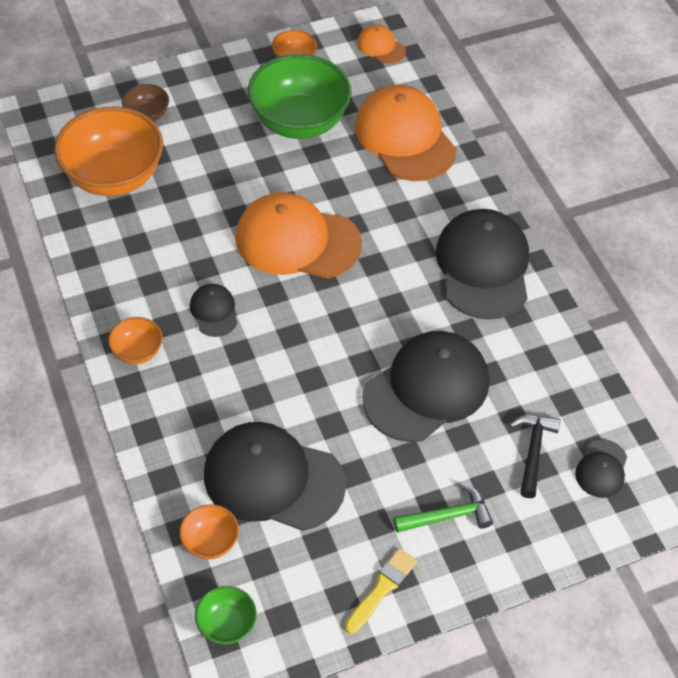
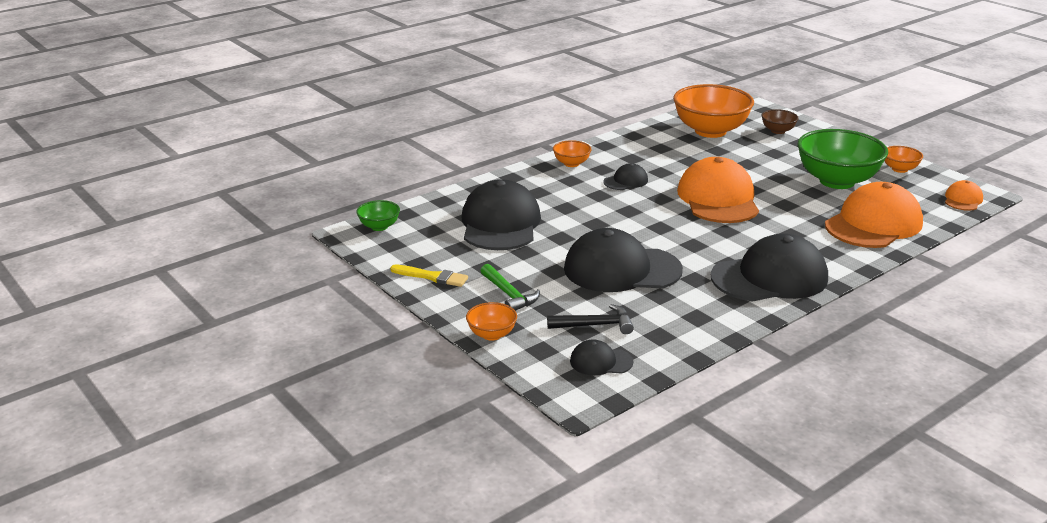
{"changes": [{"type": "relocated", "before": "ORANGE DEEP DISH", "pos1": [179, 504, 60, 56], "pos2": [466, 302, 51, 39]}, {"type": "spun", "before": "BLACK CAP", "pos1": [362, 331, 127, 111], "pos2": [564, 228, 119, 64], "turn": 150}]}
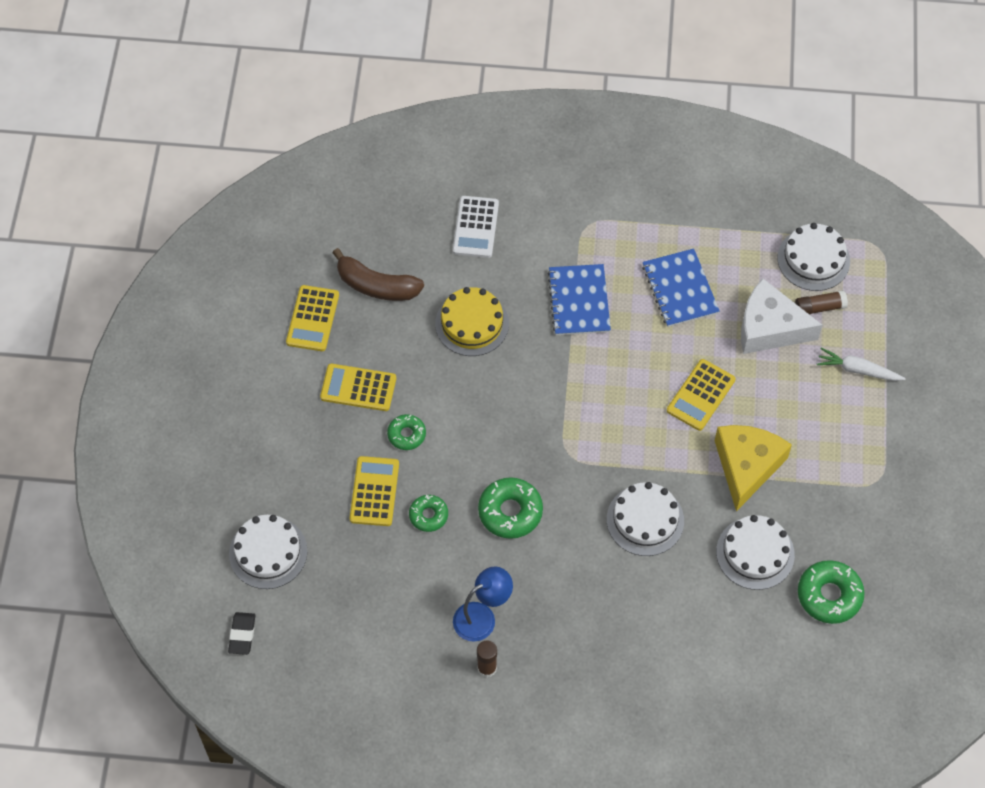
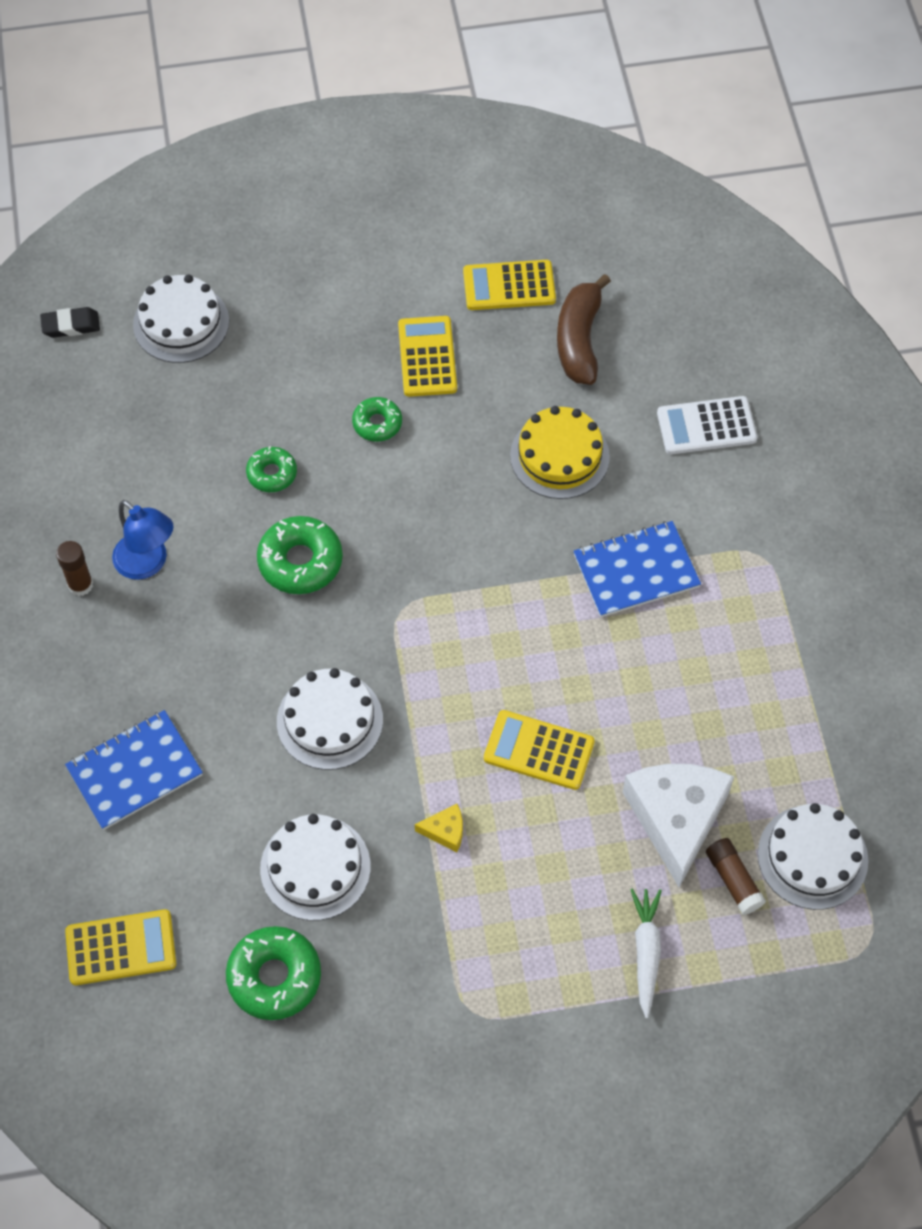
{"changes": [{"type": "relocated", "before": "GOLDEN CALCULATOR", "pos1": [350, 456, 49, 70], "pos2": [65, 909, 111, 76]}, {"type": "relocated", "before": "BLUE EXERCISE BOOK", "pos1": [642, 249, 78, 78], "pos2": [65, 710, 138, 120]}, {"type": "size", "before": "GOLDEN CHEESE", "pos1": [715, 425, 77, 86], "pos2": [415, 804, 48, 48], "scale": 0.42}]}
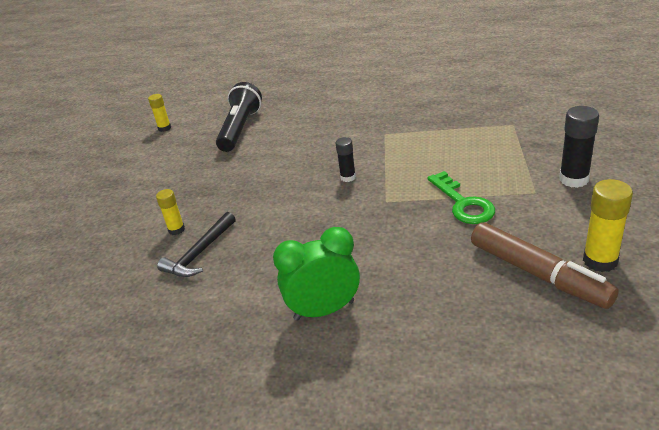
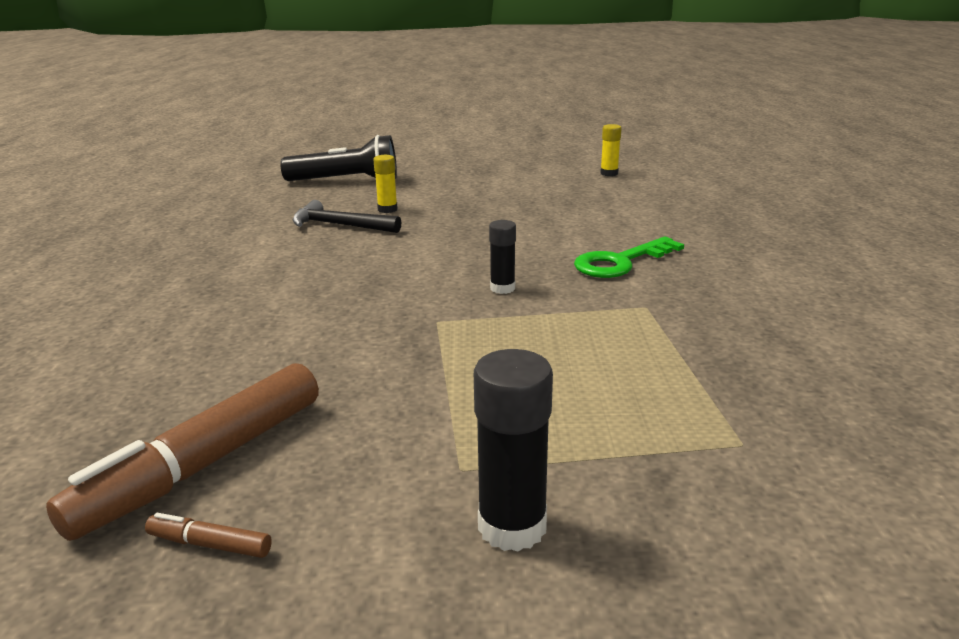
{"changes": [{"type": "relocated", "before": "BLACK TORCH", "pos1": [216, 82, 46, 70], "pos2": [280, 135, 117, 46]}, {"type": "missing", "before": "LEAF-GREEN ALARM CLOCK", "pos1": [273, 227, 87, 94]}, {"type": "relocated", "before": "LEAF-GREEN LATCHKEY", "pos1": [427, 171, 68, 53], "pos2": [574, 236, 110, 42]}, {"type": "exchanged", "before": "GOLDEN GLUE", "after": "DARK BROWN MARKER", "pos1": [583, 179, 50, 93], "pos2": [145, 513, 127, 45]}]}
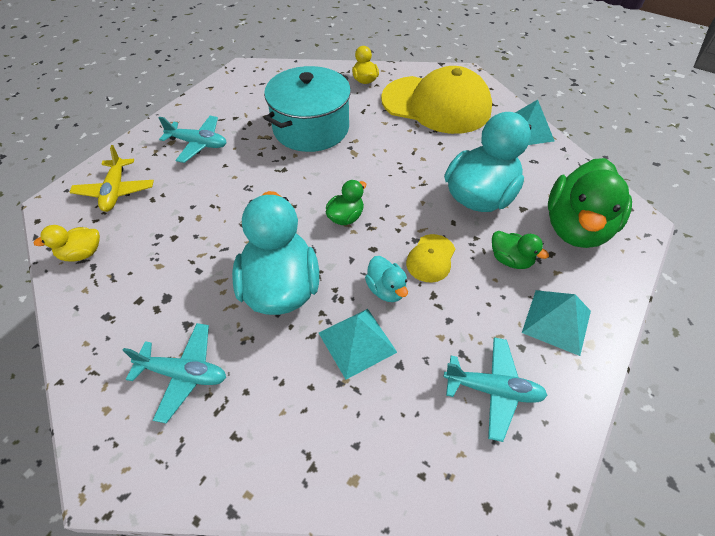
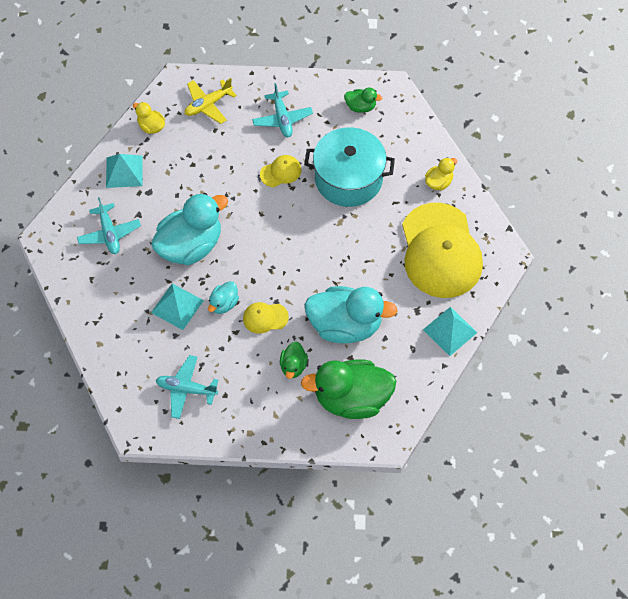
{"changes": [{"type": "relocated", "before": "LEAF-GREEN DUCK", "pos1": [326, 180, 40, 45], "pos2": [344, 87, 39, 26]}, {"type": "spun", "before": "AQUA TOY PLANE", "pos1": [444, 337, 104, 105], "pos2": [156, 355, 62, 64], "turn": 120}, {"type": "relocated", "before": "AQUA PYRAMID SHAPE", "pos1": [522, 290, 69, 66], "pos2": [106, 154, 37, 34]}, {"type": "appeared", "after": "GOLDEN CAP", "pos2": [260, 155, 41, 32]}]}
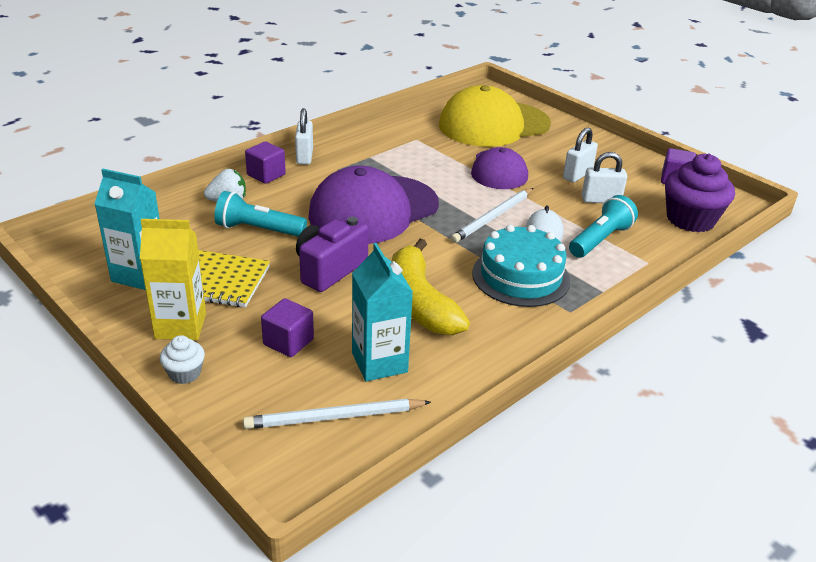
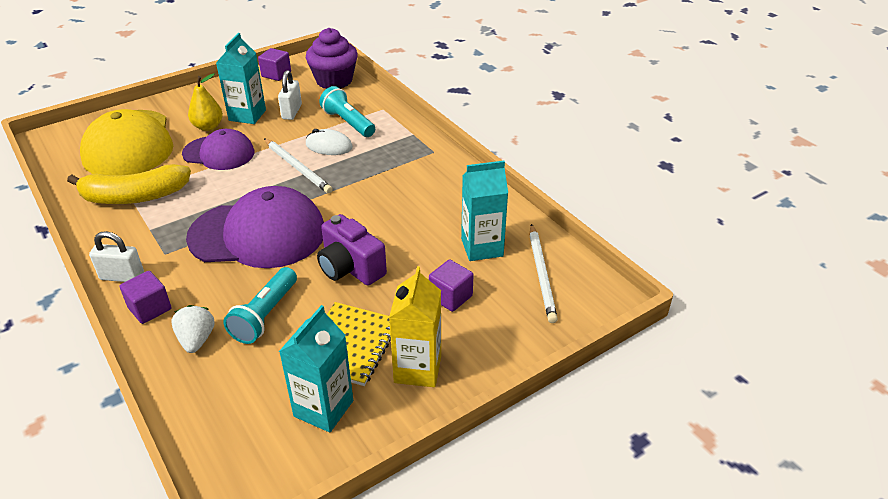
{"changes": [{"type": "missing", "before": "SNOW-WHITE MUFFIN", "pos1": [160, 335, 45, 49]}, {"type": "spun", "before": "ROYAL PURPLE CAP", "pos1": [308, 166, 131, 78], "pos2": [186, 186, 138, 82], "turn": -60}, {"type": "relocated", "before": "GOLDEN TOY BANANA", "pos1": [391, 239, 79, 96], "pos2": [67, 164, 124, 40]}, {"type": "missing", "before": "AQUA LAYER CAKE", "pos1": [472, 225, 98, 82]}, {"type": "exchanged", "before": "SNOW-WHITE LOCK", "after": "AQUA CARTON", "pos1": [563, 128, 35, 54], "pos2": [216, 33, 50, 91]}, {"type": "appeared", "after": "GOLDEN TOY PEAR", "pos2": [188, 73, 35, 58]}]}
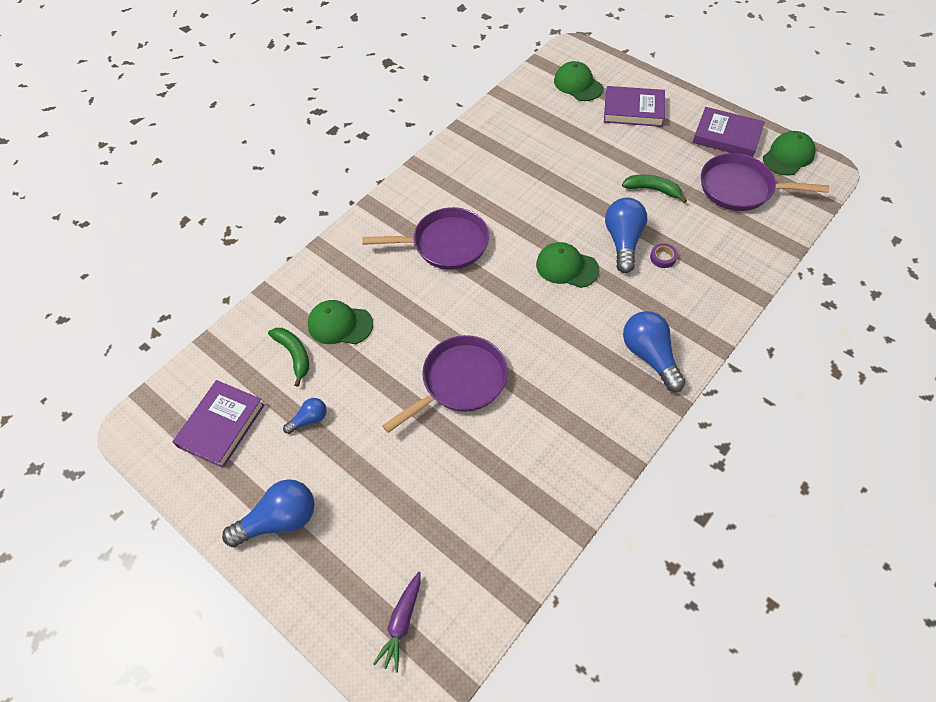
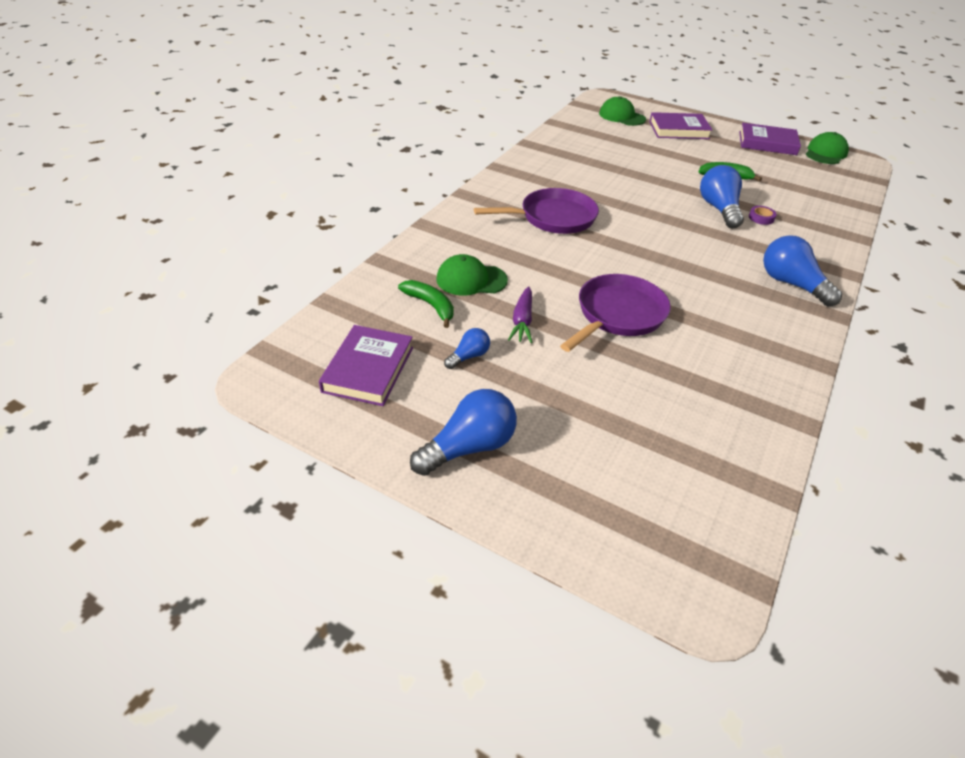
{"changes": [{"type": "relocated", "before": "ROYAL PURPLE CARROT", "pos1": [373, 572, 48, 101], "pos2": [508, 286, 24, 57]}, {"type": "missing", "before": "LEAF-GREEN CAP", "pos1": [536, 242, 63, 46]}, {"type": "missing", "before": "ROYAL PURPLE PAN", "pos1": [701, 153, 128, 58]}]}
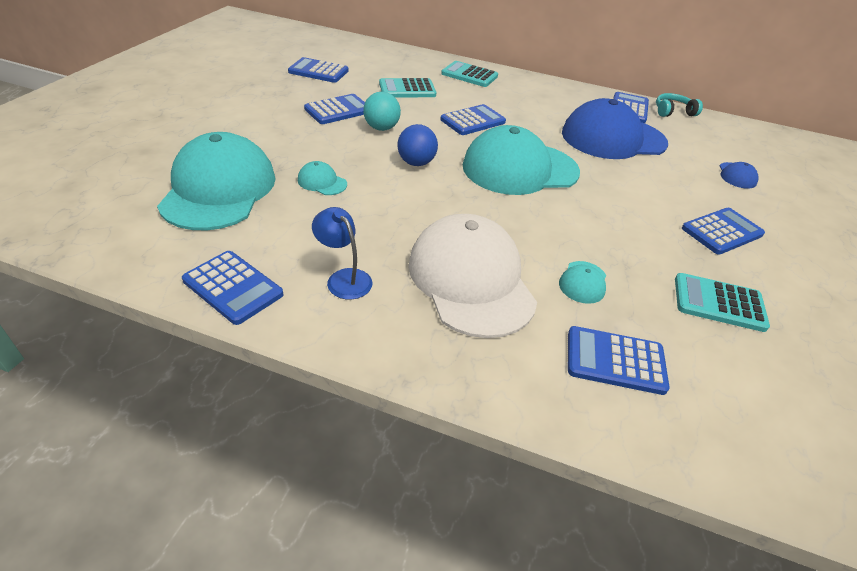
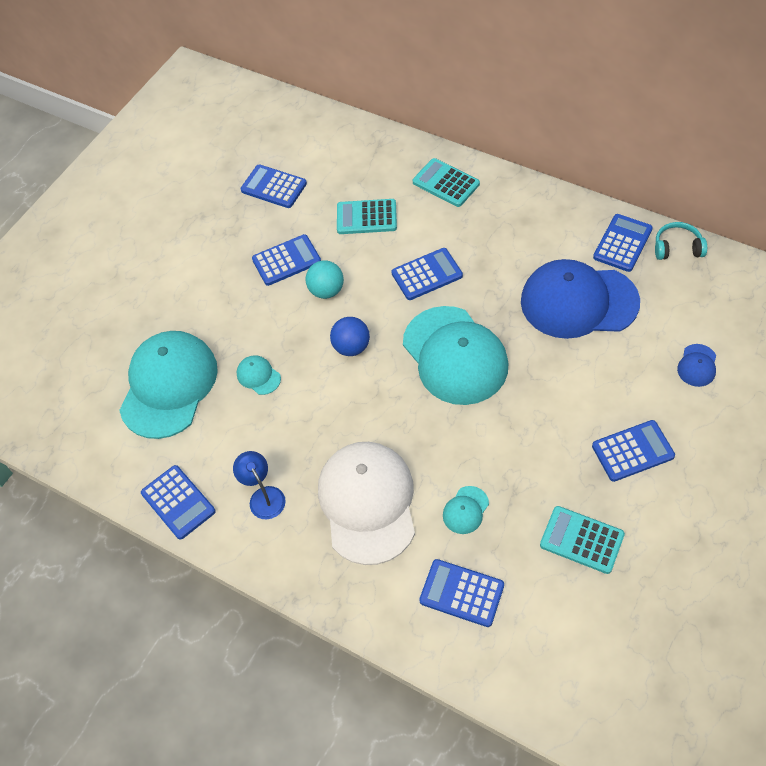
{"changes": [{"type": "spun", "before": "AQUA CAP", "pos1": [462, 125, 118, 70], "pos2": [403, 306, 105, 99], "turn": -120}]}
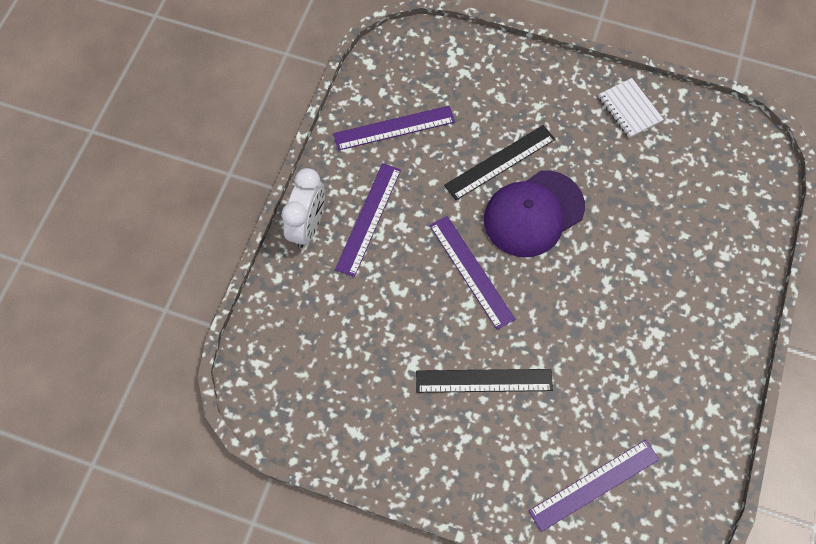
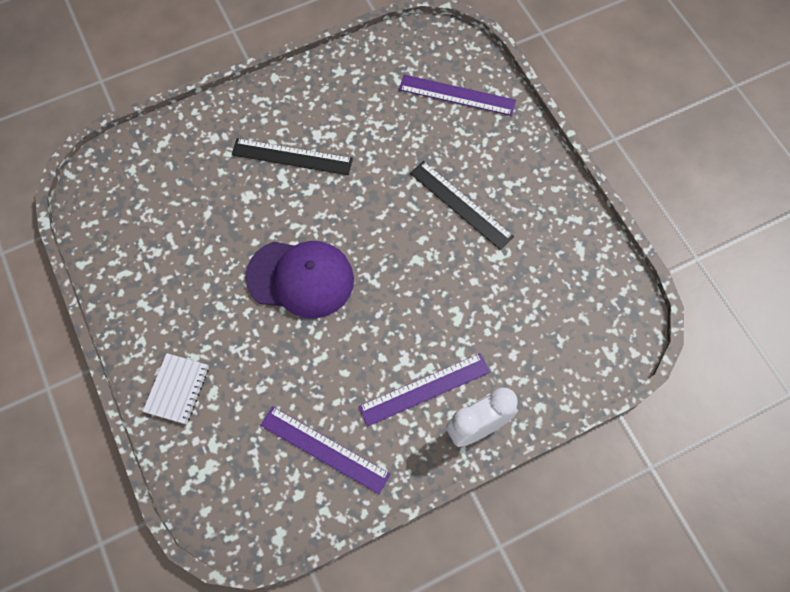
{"changes": [{"type": "missing", "before": "ROYAL PURPLE STRAIGHTEDGE", "pos1": [429, 216, 86, 114]}, {"type": "relocated", "before": "BLACK STRAIGHTEDGE", "pos1": [444, 125, 111, 75], "pos2": [232, 138, 121, 37]}, {"type": "relocated", "before": "SNOW-WHITE EXERCISE BOOK", "pos1": [598, 78, 66, 60], "pos2": [143, 353, 66, 71]}]}
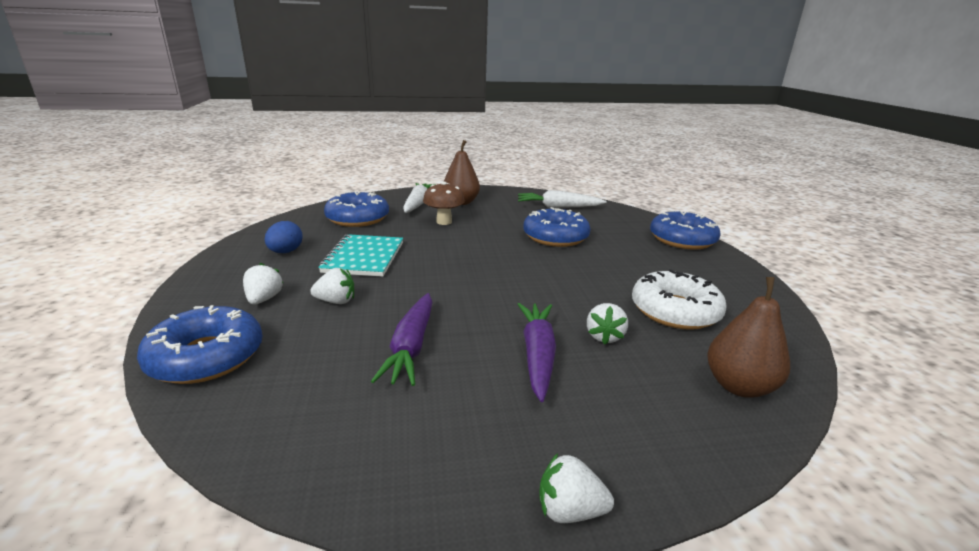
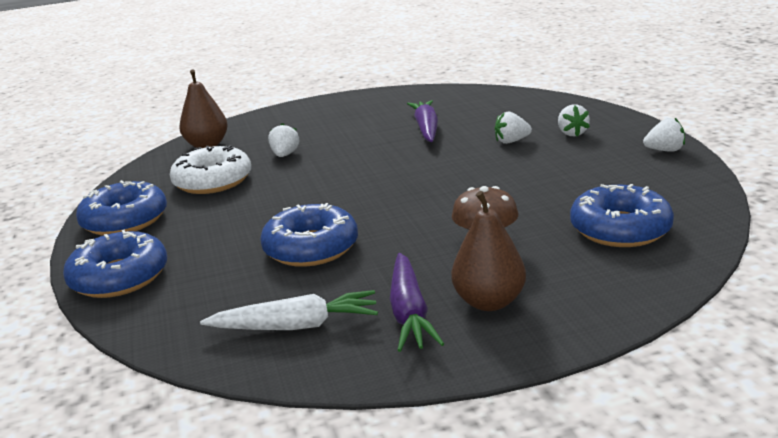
{"changes": [{"type": "relocated", "before": "BLUE DONUT", "pos1": [137, 305, 126, 79], "pos2": [76, 180, 91, 56]}, {"type": "missing", "before": "BLUE TOY EGG", "pos1": [264, 221, 39, 32]}, {"type": "missing", "before": "AQUA EXERCISE BOOK", "pos1": [318, 234, 85, 43]}, {"type": "missing", "before": "SNOW-WHITE CARROT", "pos1": [403, 183, 33, 30]}, {"type": "relocated", "before": "ROYAL PURPLE CARROT", "pos1": [517, 303, 39, 99], "pos2": [390, 253, 54, 99]}, {"type": "relocated", "before": "SNOW-WHITE STRAWBERRY", "pos1": [539, 453, 75, 70], "pos2": [643, 118, 42, 34]}]}
